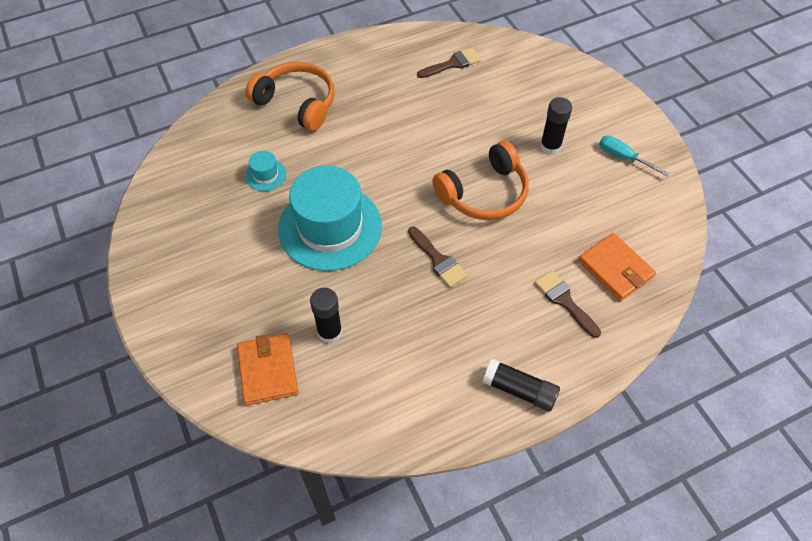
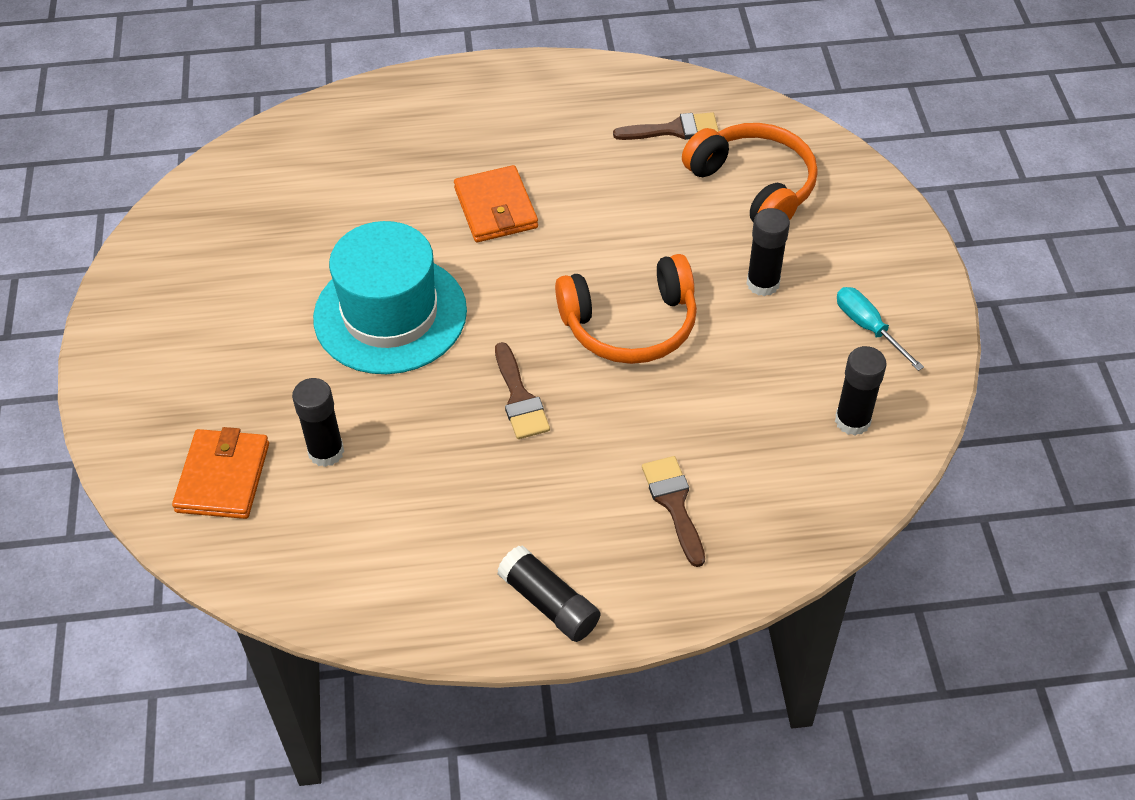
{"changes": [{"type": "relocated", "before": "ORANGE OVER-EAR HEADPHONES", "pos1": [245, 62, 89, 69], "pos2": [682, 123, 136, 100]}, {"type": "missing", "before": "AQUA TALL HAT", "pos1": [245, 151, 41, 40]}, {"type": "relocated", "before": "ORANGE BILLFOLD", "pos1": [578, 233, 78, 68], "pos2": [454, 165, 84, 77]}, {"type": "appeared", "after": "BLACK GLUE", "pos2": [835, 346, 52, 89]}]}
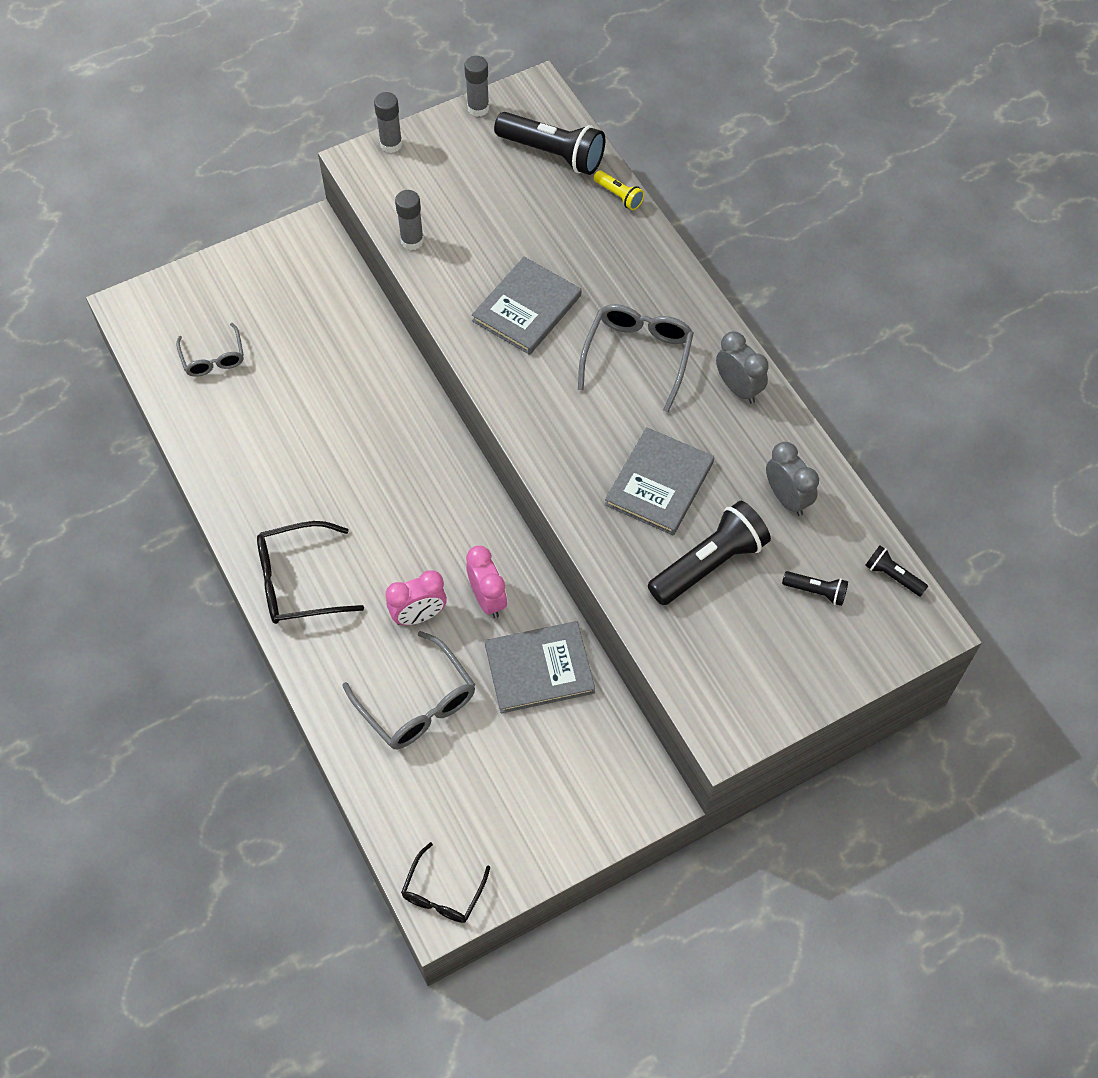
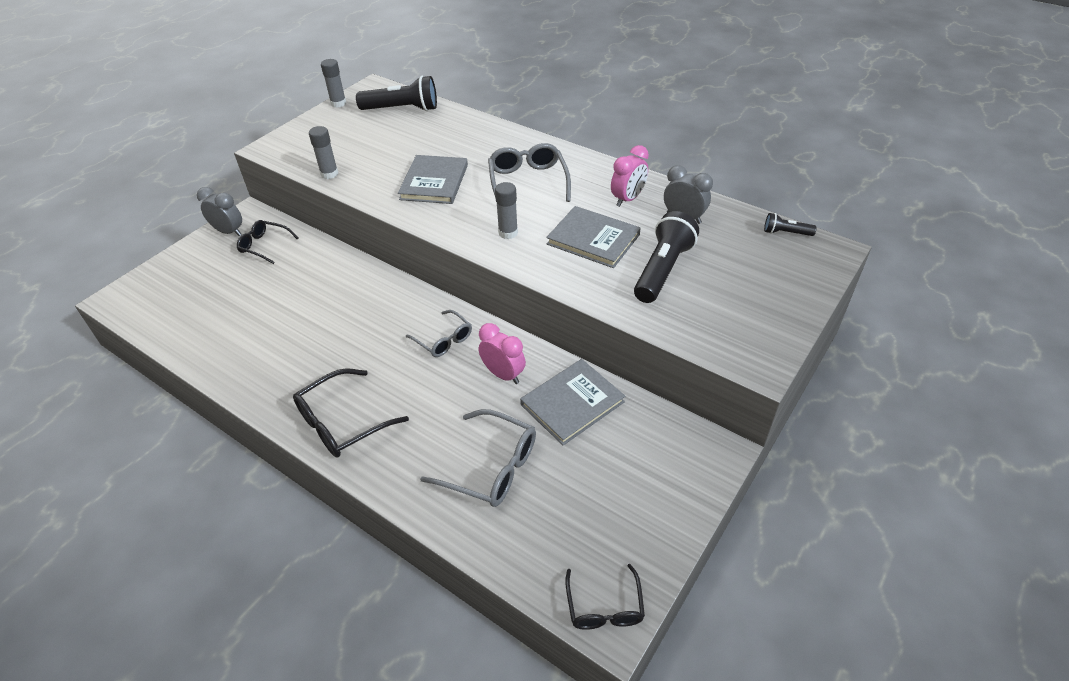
{"changes": [{"type": "relocated", "before": "GRAY SPECTACLES", "pos1": [176, 323, 68, 54], "pos2": [406, 310, 66, 47]}, {"type": "relocated", "before": "GRAY GLUE", "pos1": [374, 92, 28, 61], "pos2": [495, 182, 23, 57]}, {"type": "relocated", "before": "PINK ALARM CLOCK", "pos1": [385, 570, 62, 55], "pos2": [611, 145, 38, 62]}, {"type": "missing", "before": "GOLDEN TORCH", "pos1": [594, 170, 51, 40]}, {"type": "spun", "before": "GRAY HARDBACK", "pos1": [605, 427, 109, 108], "pos2": [546, 206, 95, 62], "turn": -60}, {"type": "relocated", "before": "GRAY ALARM CLOCK", "pos1": [716, 331, 53, 73], "pos2": [197, 187, 45, 49]}, {"type": "missing", "before": "BLACK TORCH", "pos1": [782, 571, 66, 35]}, {"type": "appeared", "after": "BLACK SPECTACLES", "pos2": [237, 220, 61, 44]}]}
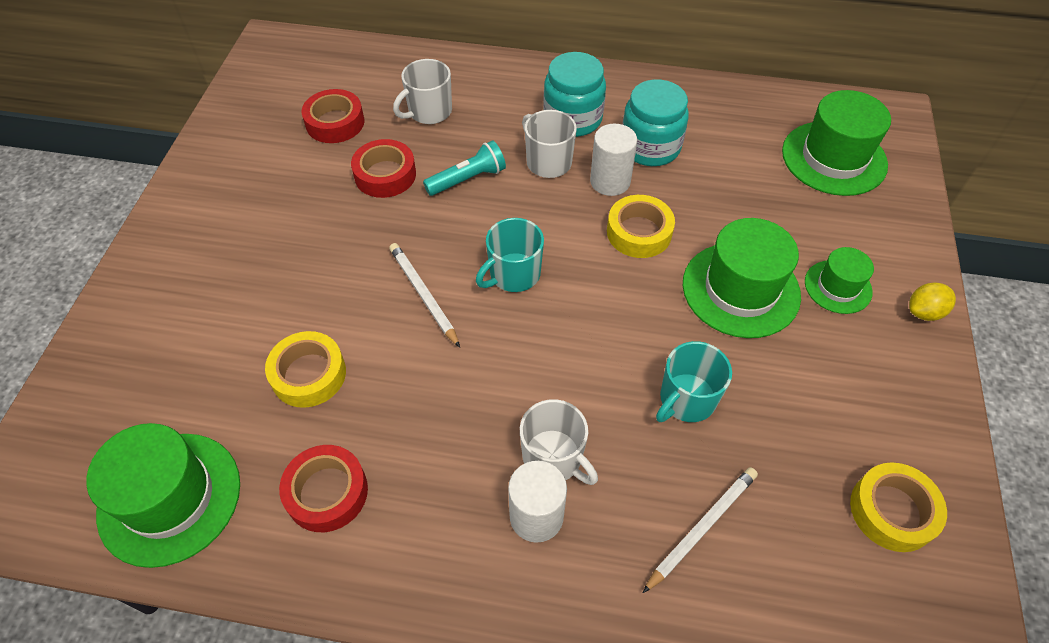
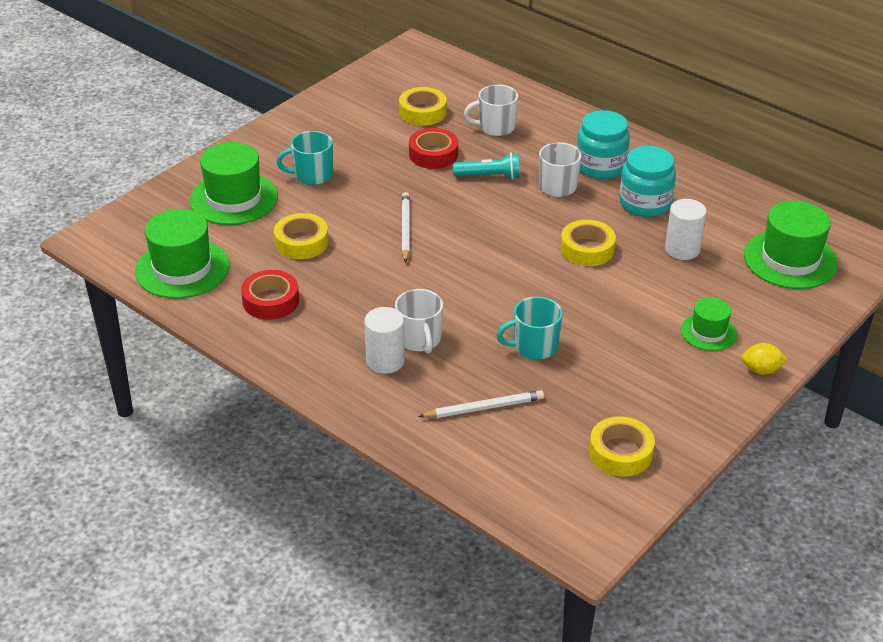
{"changes": [{"type": "colour", "before": "CRIMSON TAPE", "after": "GOLDEN TAPE", "pos1": [301, 89, 63, 54], "pos2": [399, 87, 48, 38]}, {"type": "relocated", "before": "AQUA MUG", "pos1": [476, 218, 68, 74], "pos2": [276, 131, 57, 54]}, {"type": "relocated", "before": "SNOW-WHITE SOLID CYLINDER", "pos1": [590, 124, 47, 72], "pos2": [665, 199, 42, 61]}, {"type": "relocated", "before": "LEAF-GREEN TALL HAT", "pos1": [683, 218, 118, 120], "pos2": [190, 142, 88, 83]}]}
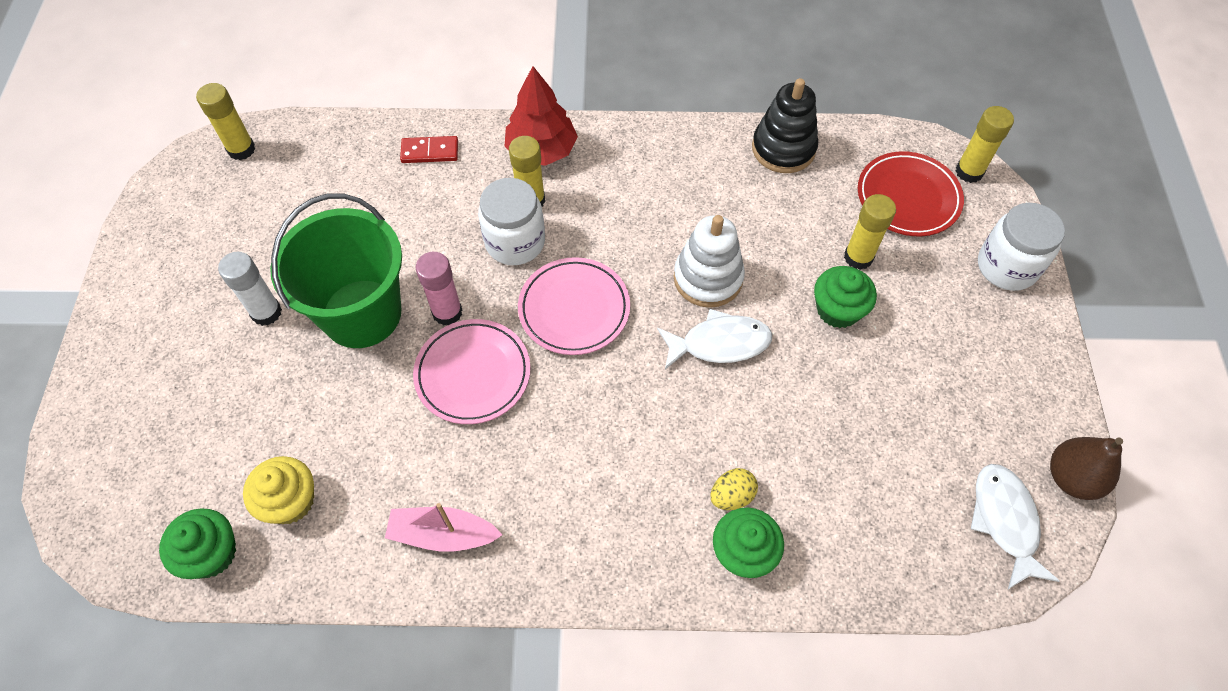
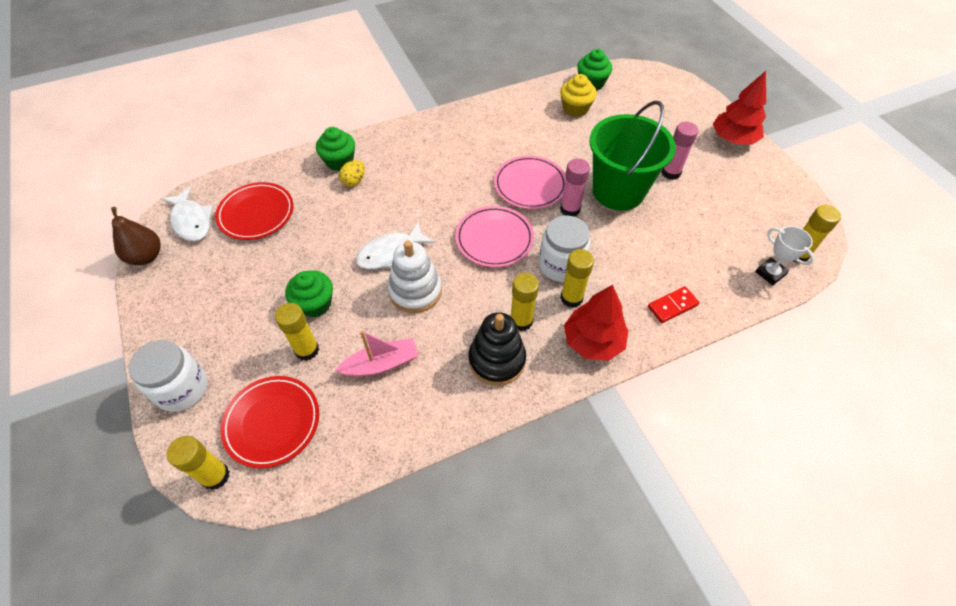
{"changes": [{"type": "colour", "before": "SNOW-WHITE GLUE", "after": "PINK GLUE", "pos1": [218, 252, 64, 74], "pos2": [661, 122, 38, 58]}, {"type": "relocated", "before": "PINK BOAT", "pos1": [385, 503, 117, 49], "pos2": [335, 331, 84, 45]}, {"type": "relocated", "before": "BLACK STACKING TOY", "pos1": [752, 78, 66, 95], "pos2": [469, 312, 57, 74]}, {"type": "appeared", "after": "CRIMSON FLAT DISH", "pos2": [215, 182, 79, 58]}, {"type": "appeared", "after": "GOLDEN GLUE", "pos2": [511, 273, 28, 58]}, {"type": "appeared", "after": "CRIMSON TOY TREE", "pos2": [713, 71, 53, 74]}, {"type": "appeared", "after": "SNOW-WHITE AWARD CUP", "pos2": [755, 226, 59, 59]}]}
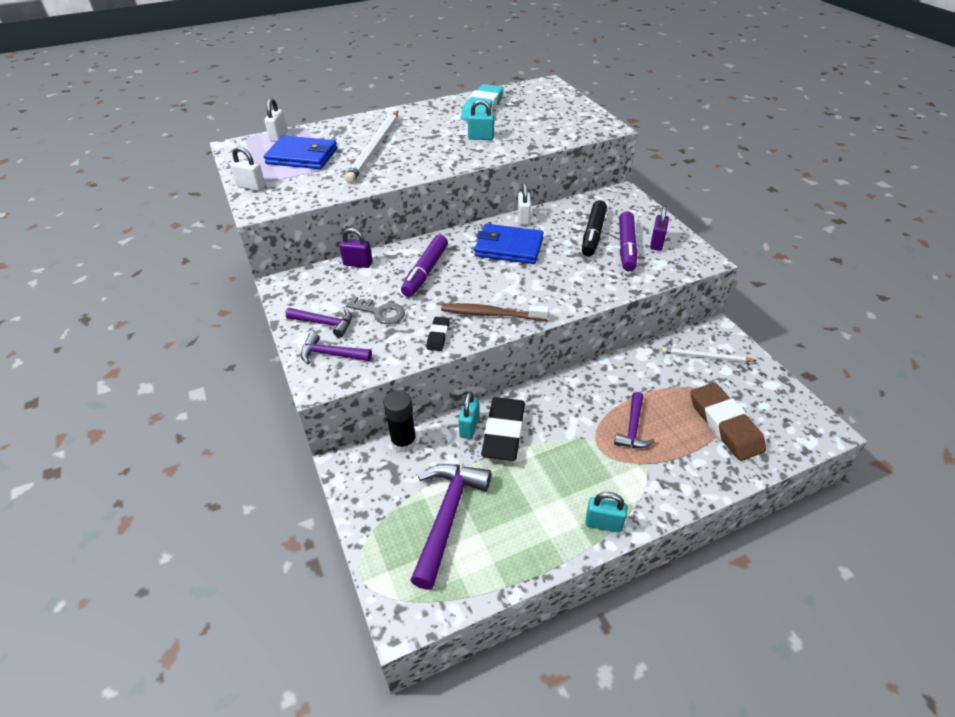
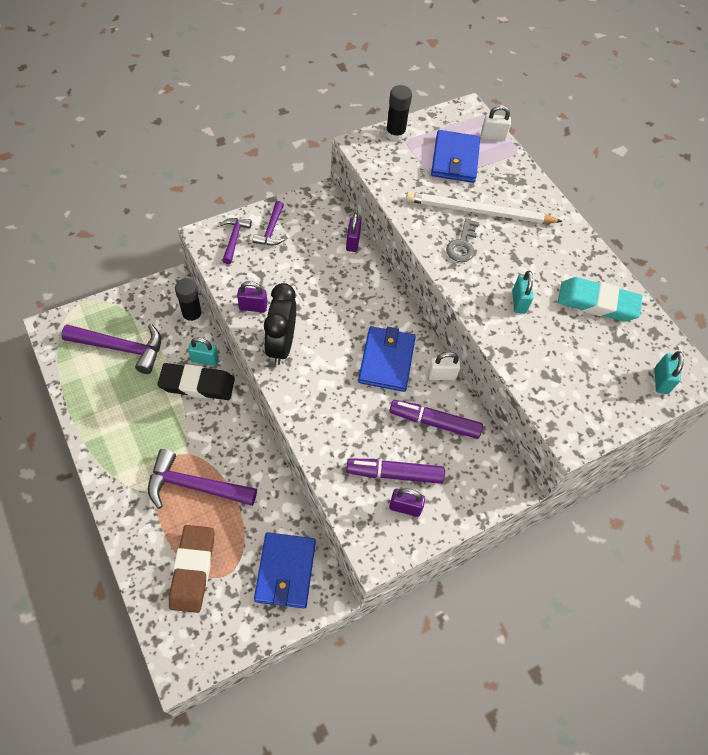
{"changes": [{"type": "exchanged", "before": "SNOW-WHITE LOCK", "after": "BLACK GLUE", "pos1": [230, 147, 36, 44], "pos2": [386, 85, 26, 56]}, {"type": "relocated", "before": "GRAY LATCHKEY", "pos1": [345, 296, 60, 28], "pos2": [446, 218, 33, 44]}, {"type": "relocated", "before": "ROYAL PURPLE MARKER", "pos1": [401, 235, 47, 62], "pos2": [389, 400, 94, 39]}, {"type": "exchanged", "before": "BLACK ERASER", "after": "ROYAL PURPLE LOCK", "pos1": [426, 317, 24, 34], "pos2": [237, 281, 30, 32]}, {"type": "exchanged", "before": "DARK BROWN TOOTHBRUSH", "after": "BLACK ALARM CLOCK", "pos1": [441, 303, 108, 18], "pos2": [264, 283, 32, 82]}, {"type": "missing", "before": "BLACK MARKER", "pos1": [582, 200, 25, 57]}, {"type": "relocated", "before": "AQUA LOCK", "pos1": [585, 492, 42, 41], "pos2": [655, 351, 29, 43]}, {"type": "size", "before": "ROYAL PURPLE CARPENTER'S HAMMER", "pos1": [614, 392, 41, 56], "pos2": [148, 449, 109, 60], "scale": 1.73}, {"type": "exchanged", "before": "SNOW-WHITE PENCIL", "after": "BLUE BILLFOLD", "pos1": [661, 347, 96, 15], "pos2": [254, 532, 62, 76]}, {"type": "spun", "before": "DARK BROWN ERASER", "pos1": [691, 383, 75, 78], "pos2": [169, 525, 45, 88], "turn": -60}]}
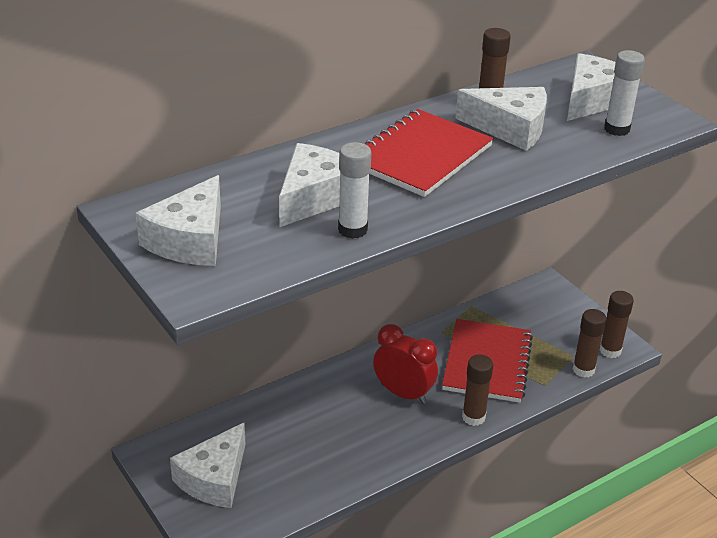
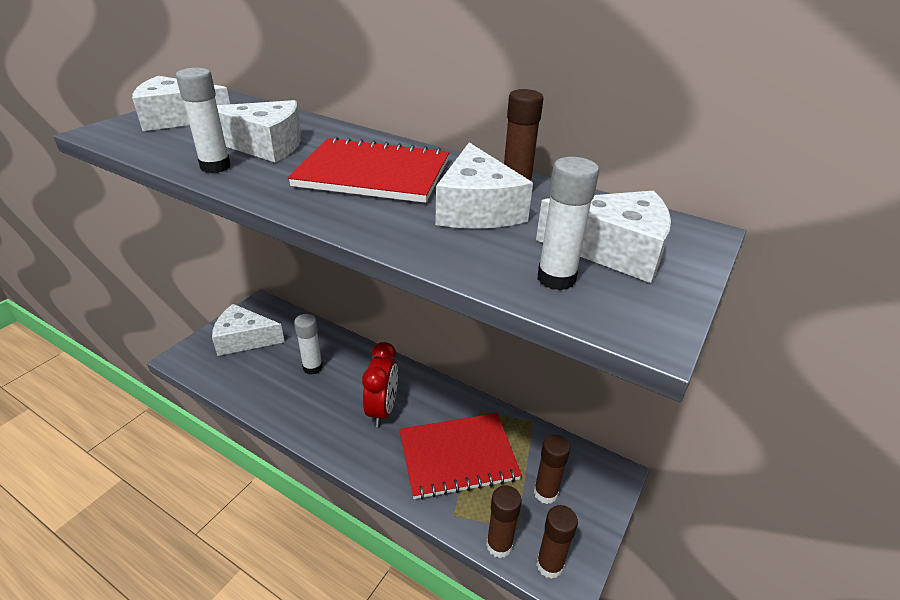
{"changes": [{"type": "relocated", "before": "DARK BROWN GLUE", "pos1": [462, 355, 31, 71], "pos2": [534, 435, 36, 69]}, {"type": "appeared", "after": "SNOW-WHITE GLUE", "pos2": [294, 314, 29, 61]}]}
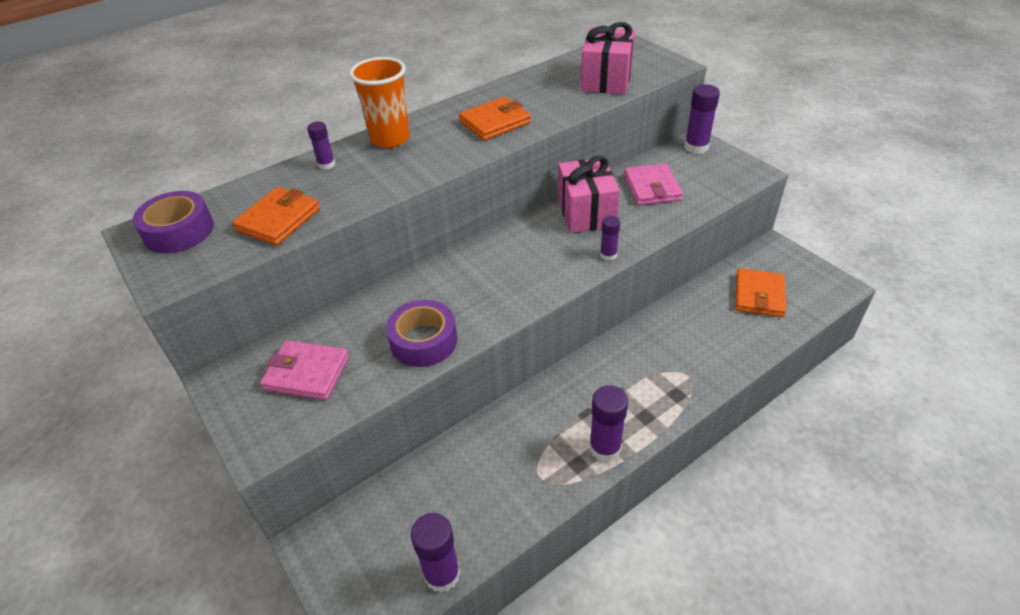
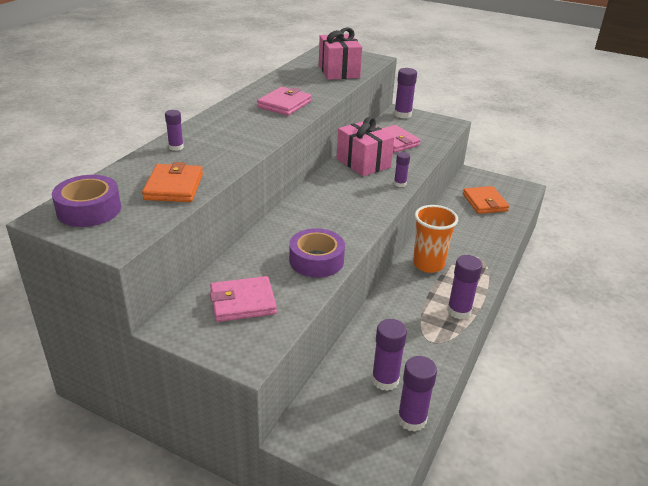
{"changes": [{"type": "relocated", "before": "ORANGE BEAKER", "pos1": [349, 57, 61, 91], "pos2": [413, 205, 45, 68]}, {"type": "colour", "before": "ORANGE BILLFOLD", "after": "PINK BILLFOLD", "pos1": [459, 97, 72, 44], "pos2": [257, 87, 55, 29]}, {"type": "appeared", "after": "ROYAL PURPLE GLUE", "pos2": [372, 319, 35, 72]}]}
